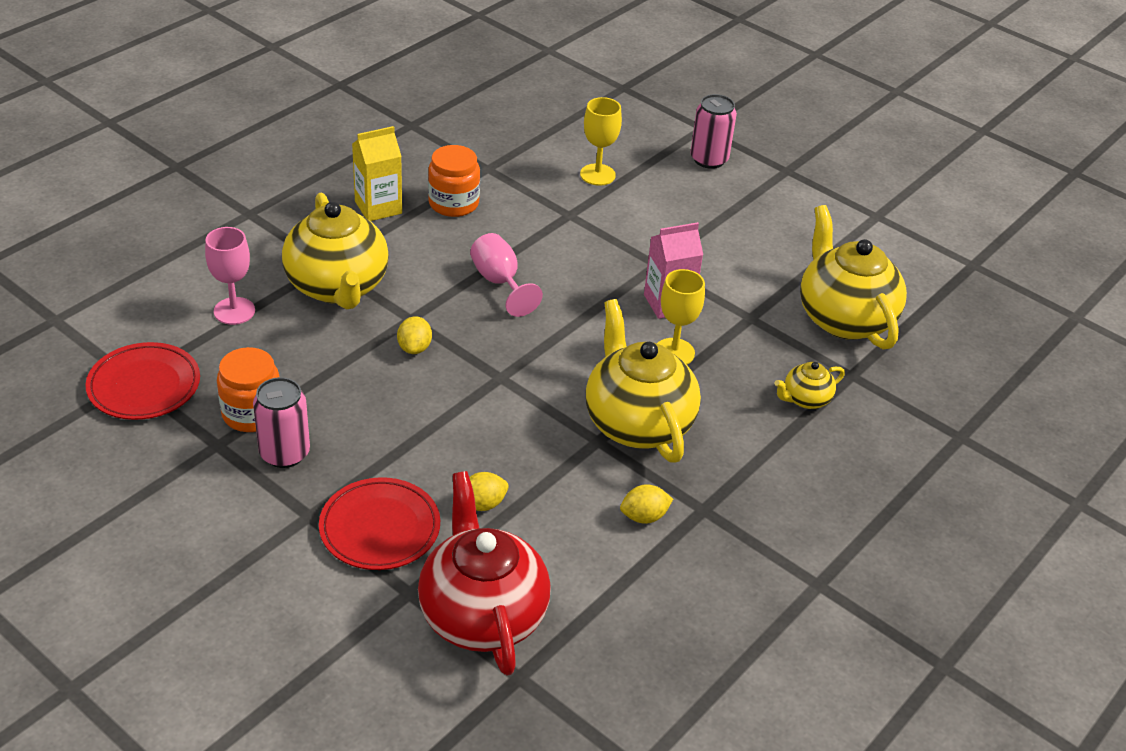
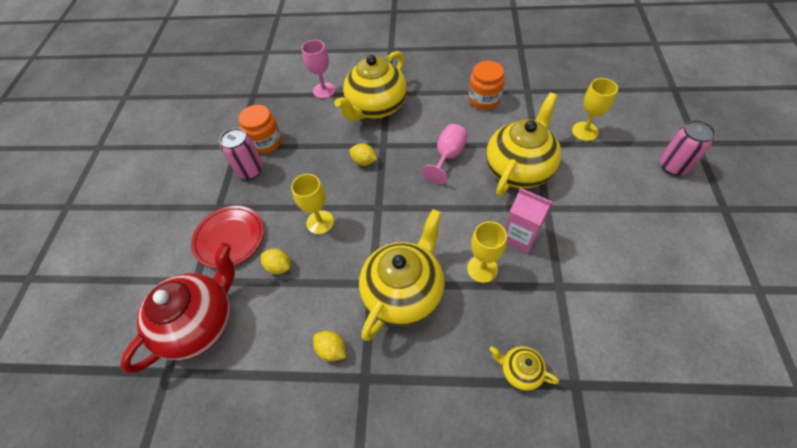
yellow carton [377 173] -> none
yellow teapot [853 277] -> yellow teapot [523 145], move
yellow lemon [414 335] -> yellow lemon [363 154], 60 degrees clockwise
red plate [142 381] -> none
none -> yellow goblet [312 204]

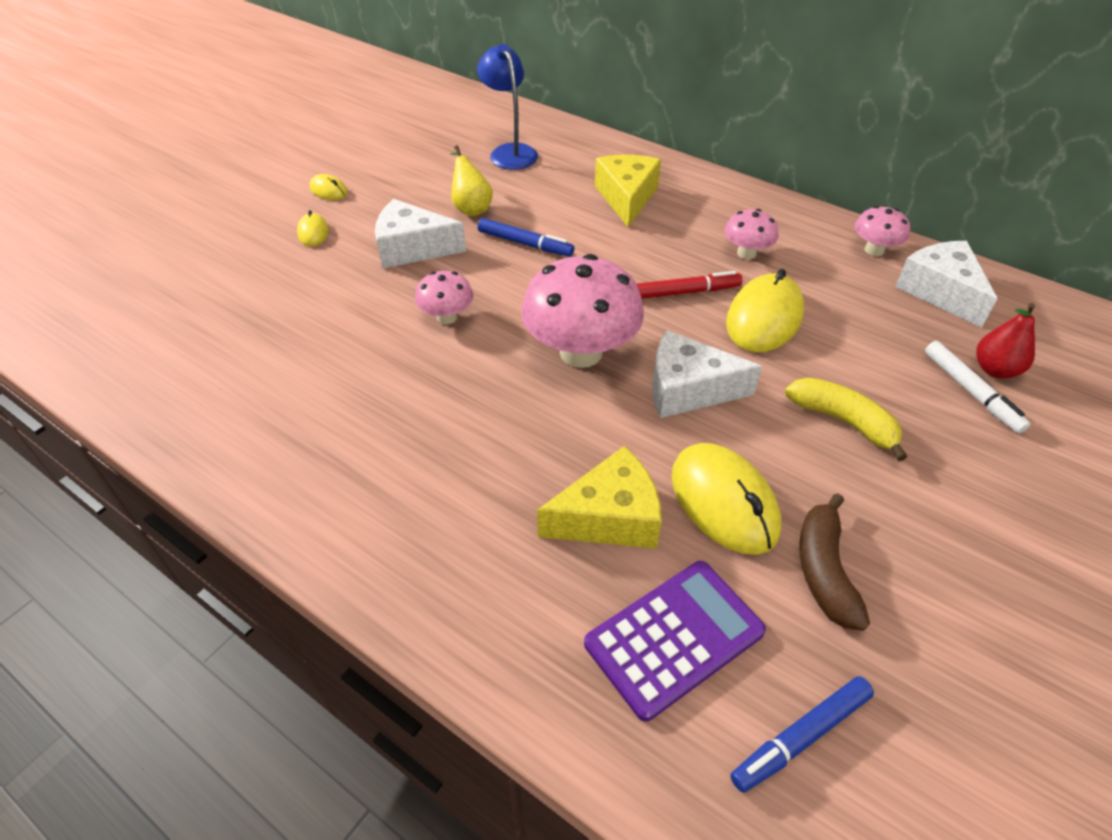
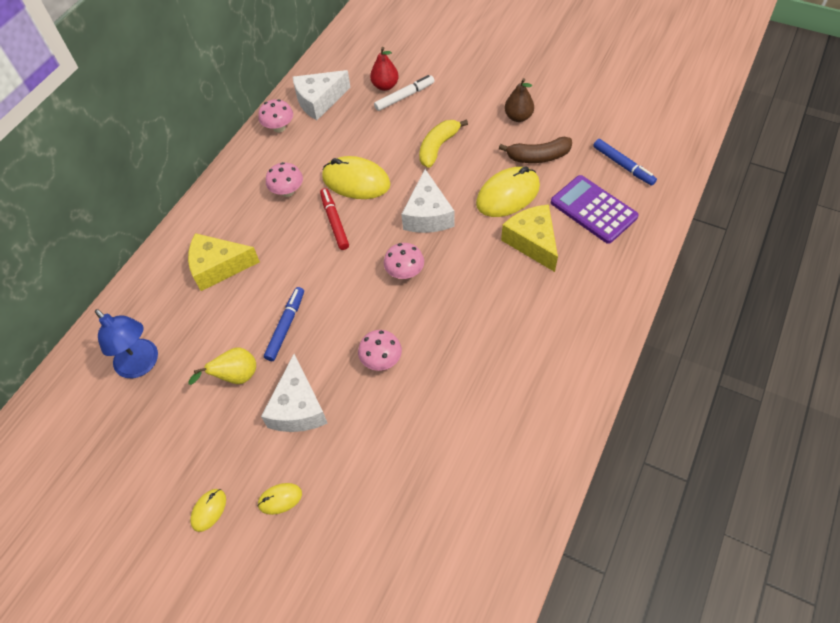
blue lamp [507 107] -> blue lamp [126 343], 105 degrees counterclockwise
pink mushroom [582 311] -> pink mushroom [404 261], x0.51
none -> brown pear [519 100]

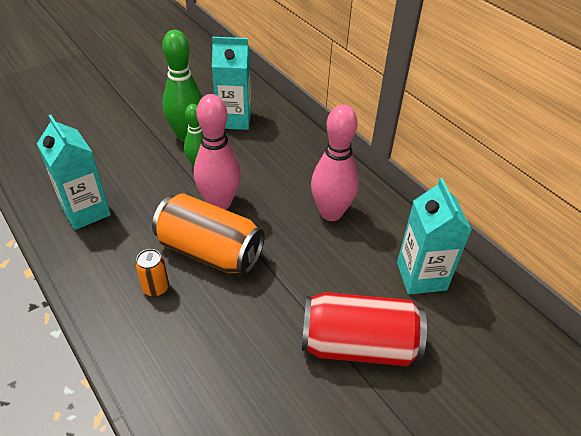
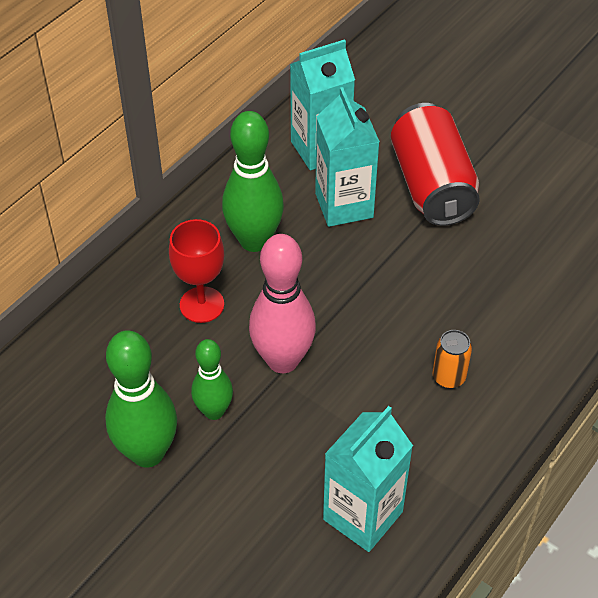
turquoise carton [231 83] -> turquoise carton [347 157], move
pink bowling pin [335 162] -> green bowling pin [253 181]
orange can [208 234] -> none
none -> red goblet [196 271]

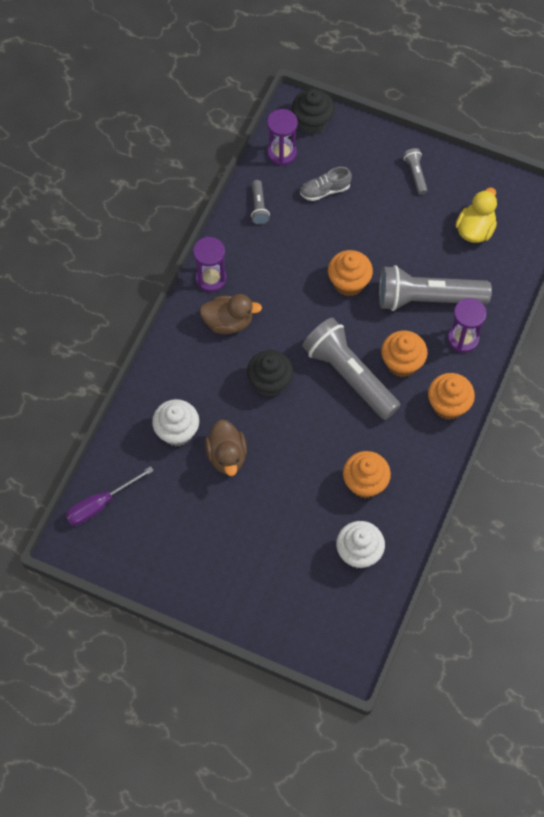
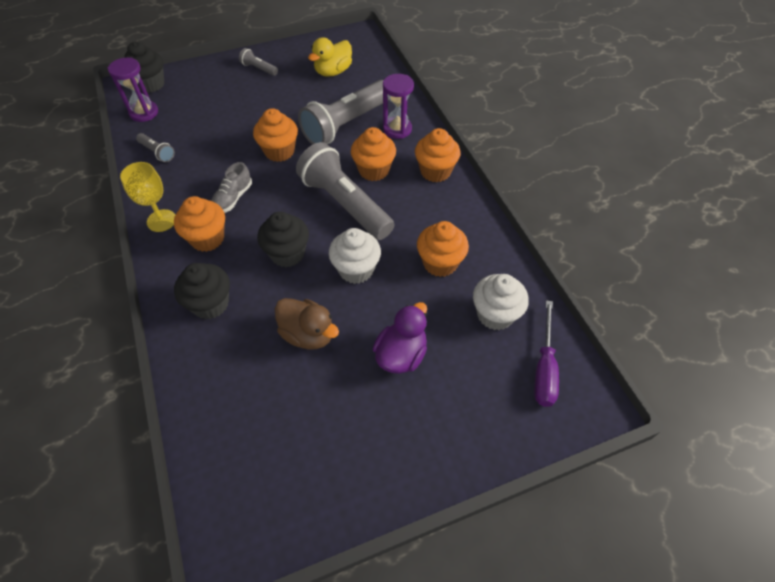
grey shoe [326 184] -> grey shoe [231 187], move
yellow duck [476 215] -> yellow duck [330 57], 120 degrees counterclockwise
purple hourglass [210 264] -> yellow goblet [147 197]
brown duck [230 314] -> orange cupcake [199 224]
grey flashlight [351 369] -> grey flashlight [345 191], 45 degrees clockwise
white cupcake [175 422] -> white cupcake [355 256], move
purple screwdriver [110 496] -> purple screwdriver [546 353], move
none -> black cupcake [202 291]
none -> purple duck [400 338]

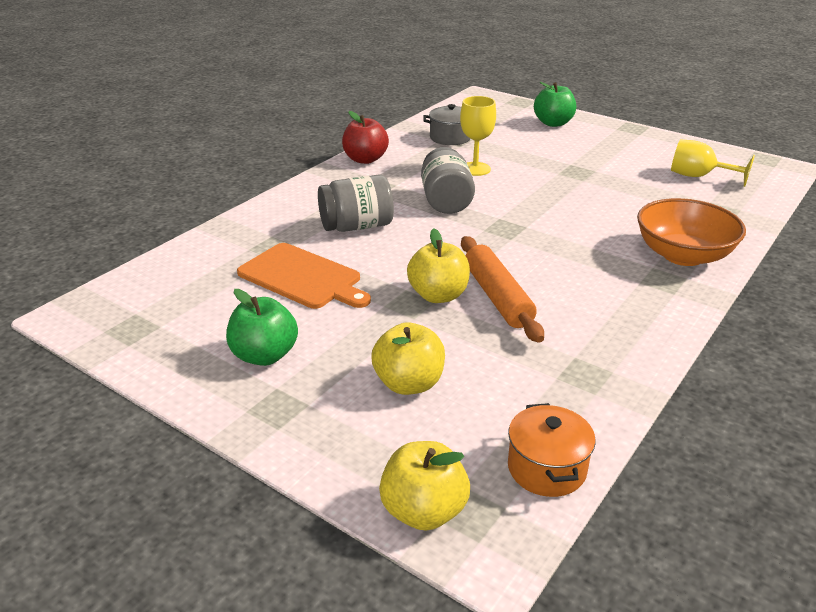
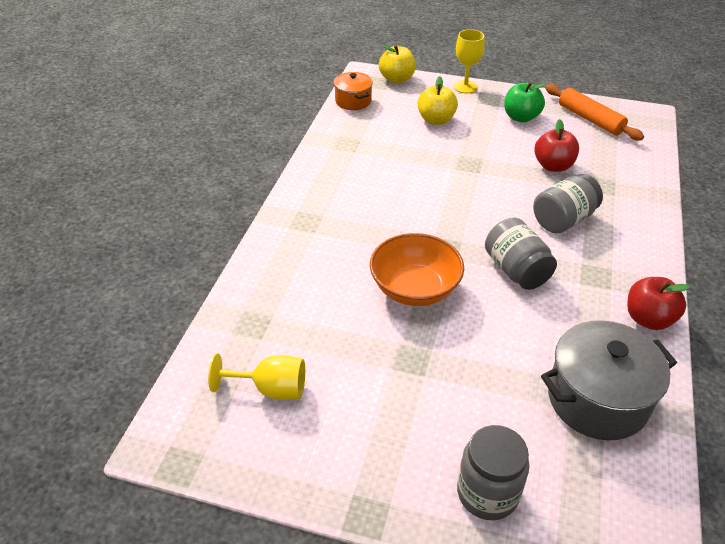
green apple [555 104] -> grey jar [493 472]
yellow goblet [478 136] -> yellow goblet [469 61], move
grey pot [446 124] -> grey pot [609 380], x1.75
orange bowl [691 232] -> orange bowl [417 269], move
yellow apple [438 265] -> none
orange rolling pin [502 289] -> orange rolling pin [594 112], move
orange cutting board [304 276] -> red apple [556 145]

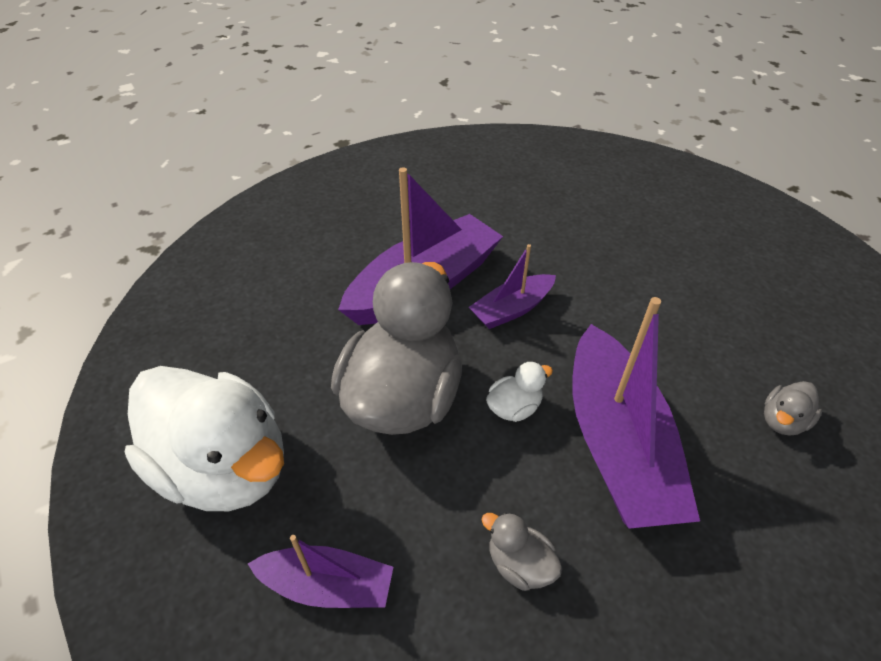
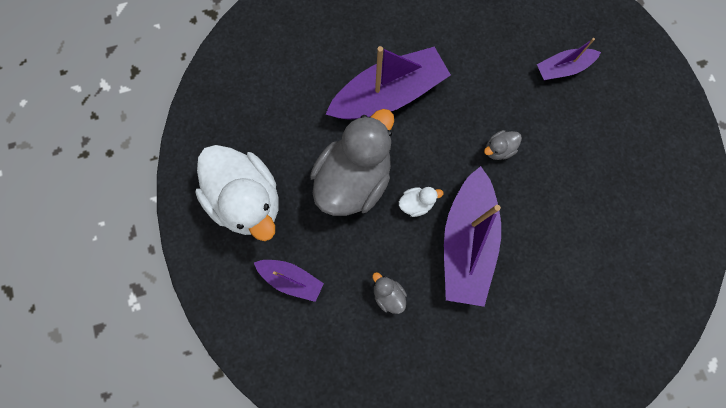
purple boat [512 286] -> purple boat [569 59], move
grey duck [793 408] -> grey duck [503 145], move

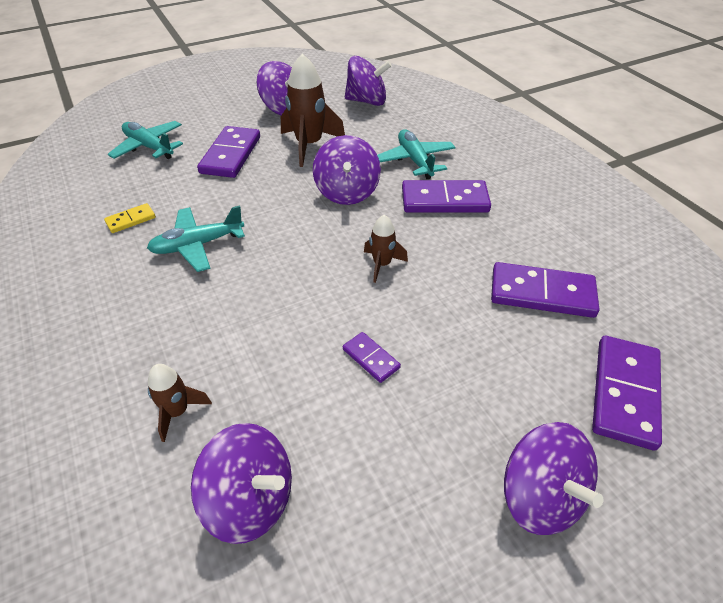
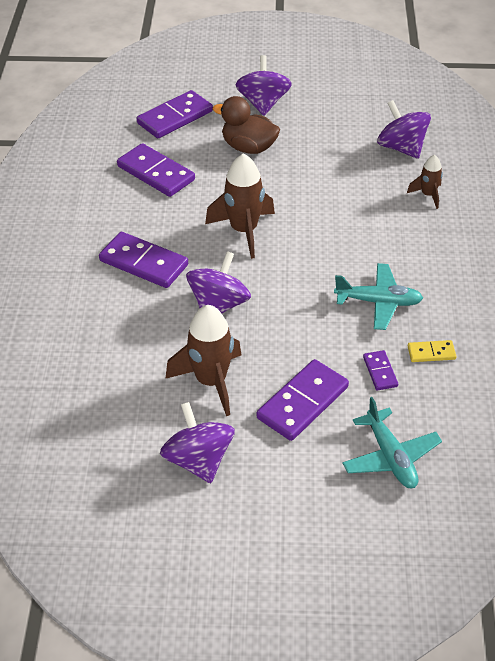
purple spinning top [368 81] -> none
turquoise plane [416 154] -> none
brown rocket [386 249] -> brown rocket [240 206], x1.84
purple domino [372 357] -> purple domino [380 370], move
none -> brown duck [246 125]

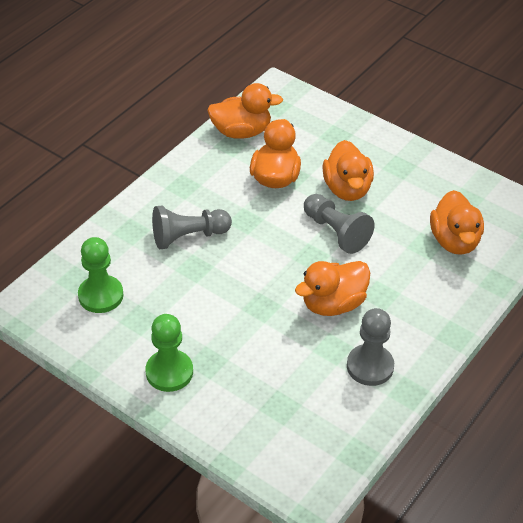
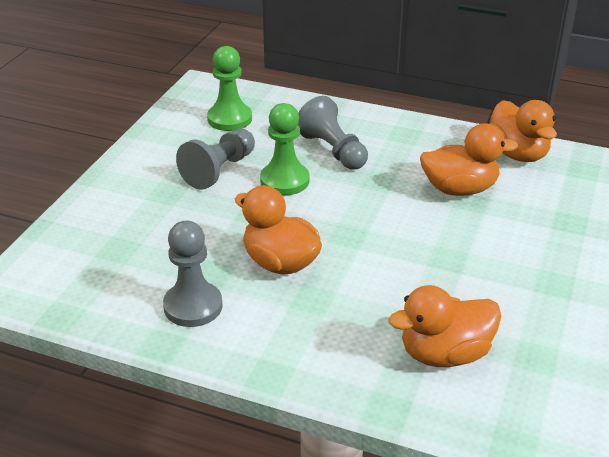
orange duck [348 170] -> none
grey pawn [339 224] -> grey pawn [215 159], move
green pawn [169 353] -> green pawn [285 149], move

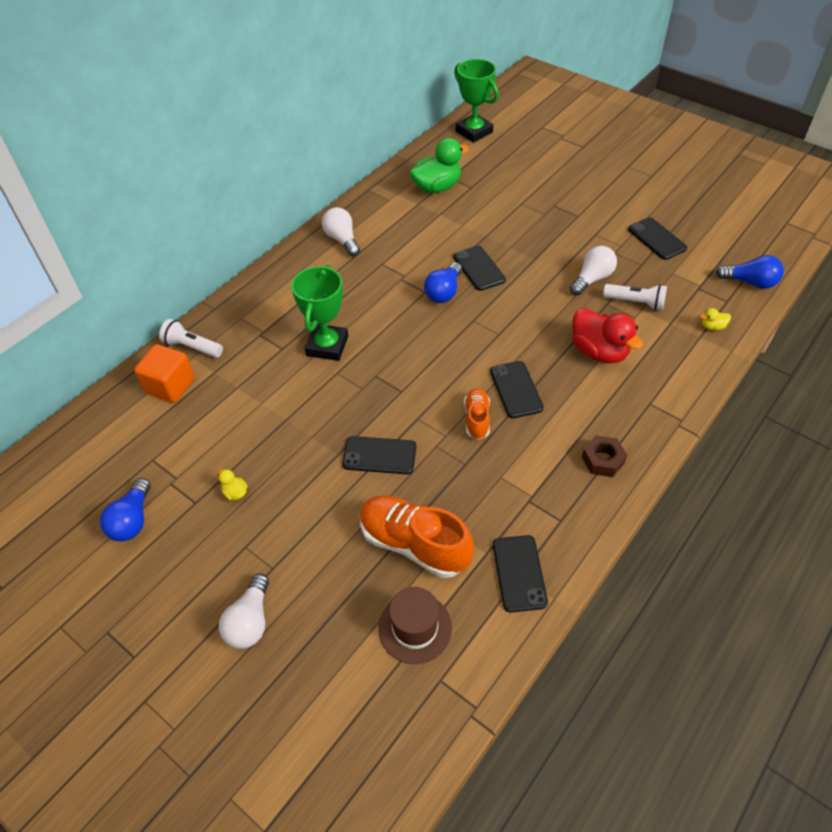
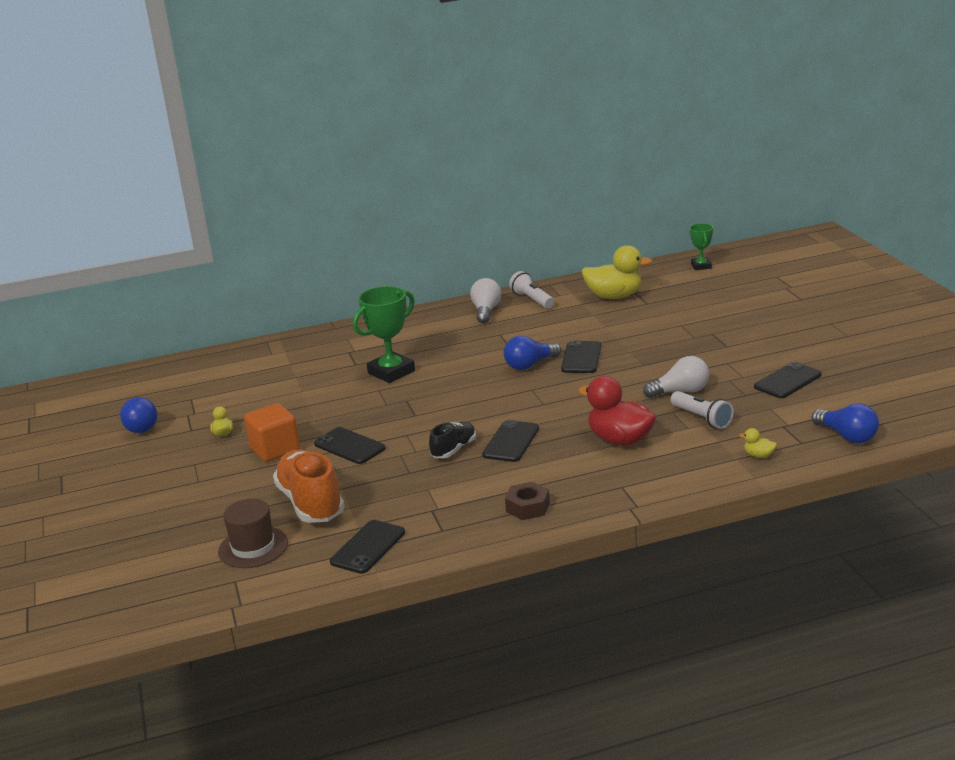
green trophy [476 101] -> green trophy [701 246], x0.56
green duck [439 165] -> yellow duck [616 272]
black phone [657 238] -> black phone [788 380], 45 degrees clockwise
red duck [607 336] -> red duck [617 411], 135 degrees clockwise
white flashlight [191 338] -> white flashlight [531 290], move
orange cube [164 373] -> orange cube [272 432], move
orange shoe [477 414] -> black shoe [452 440]
blue light bulb [125 509] -> blue light bulb [138 415], 60 degrees counterclockwise
white light bulb [244 611] -> none

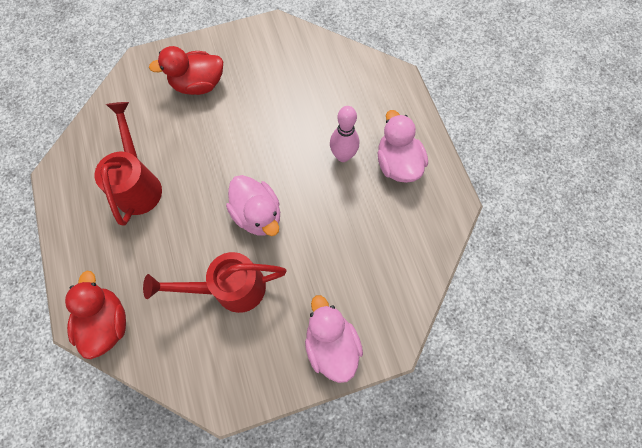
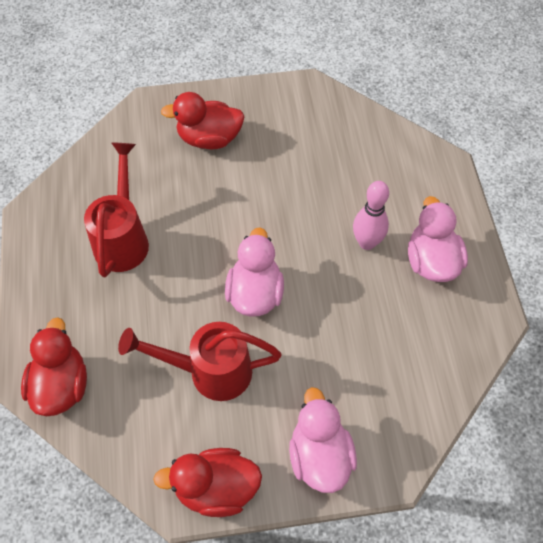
pink duck [253 205] -> pink duck [254 272], 150 degrees counterclockwise
none -> red duck [207 482]

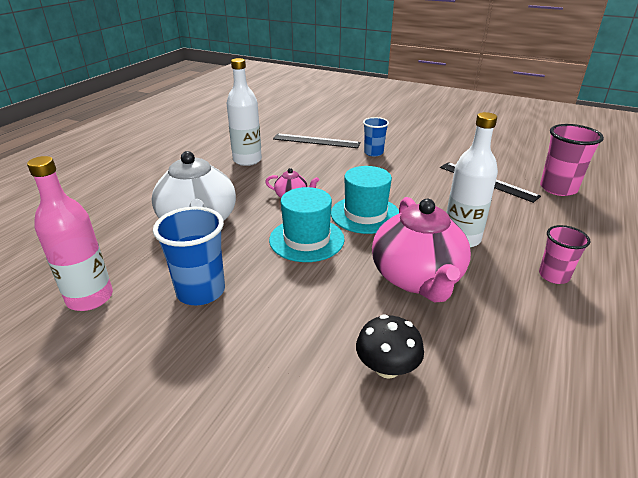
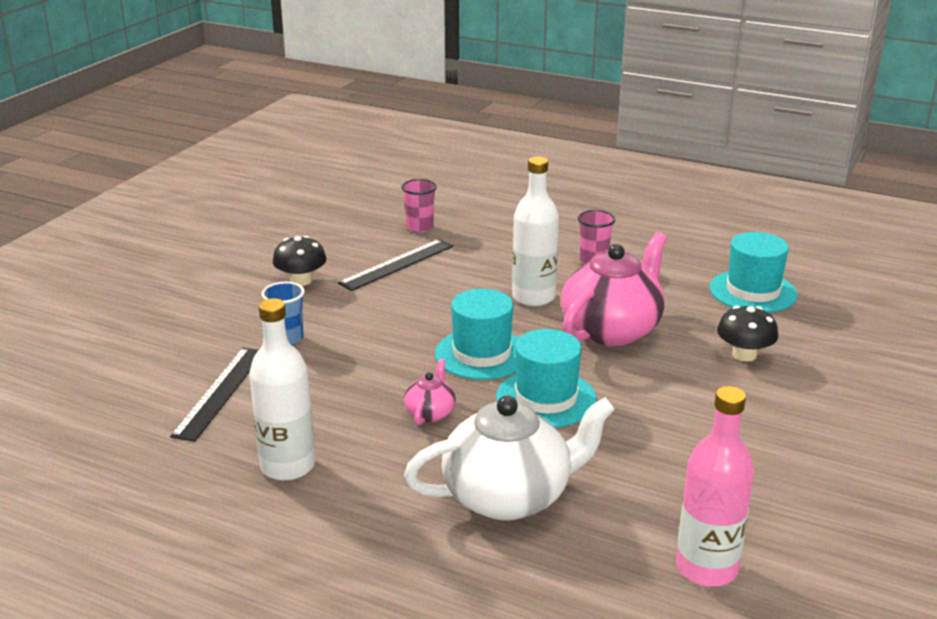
pink cup [572 160] -> pink cup [419 205], x0.63
pink teapot [421 249] -> pink teapot [614 289], 45 degrees counterclockwise
blue cup [189 256] -> none
none -> turquoise hat [754 272]
none -> black mushroom [300 261]

